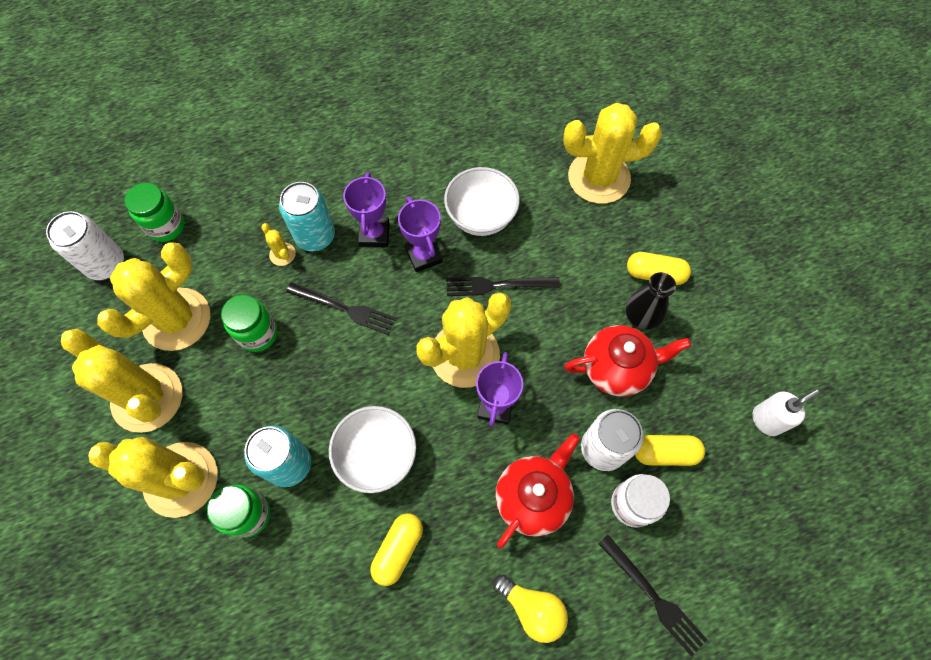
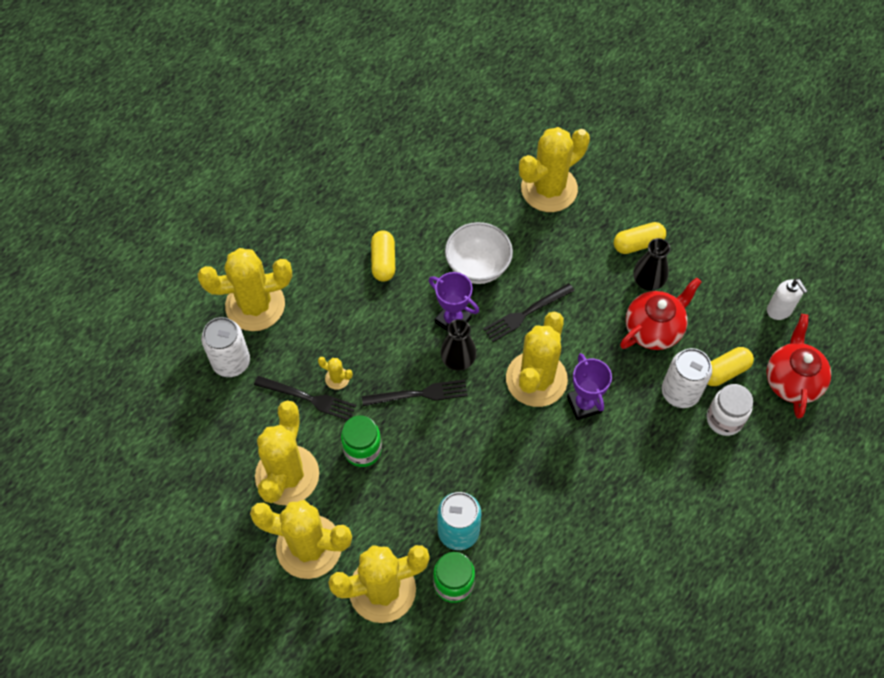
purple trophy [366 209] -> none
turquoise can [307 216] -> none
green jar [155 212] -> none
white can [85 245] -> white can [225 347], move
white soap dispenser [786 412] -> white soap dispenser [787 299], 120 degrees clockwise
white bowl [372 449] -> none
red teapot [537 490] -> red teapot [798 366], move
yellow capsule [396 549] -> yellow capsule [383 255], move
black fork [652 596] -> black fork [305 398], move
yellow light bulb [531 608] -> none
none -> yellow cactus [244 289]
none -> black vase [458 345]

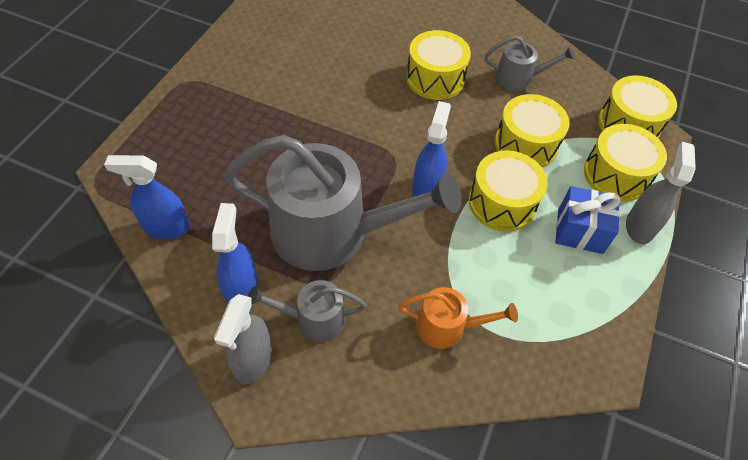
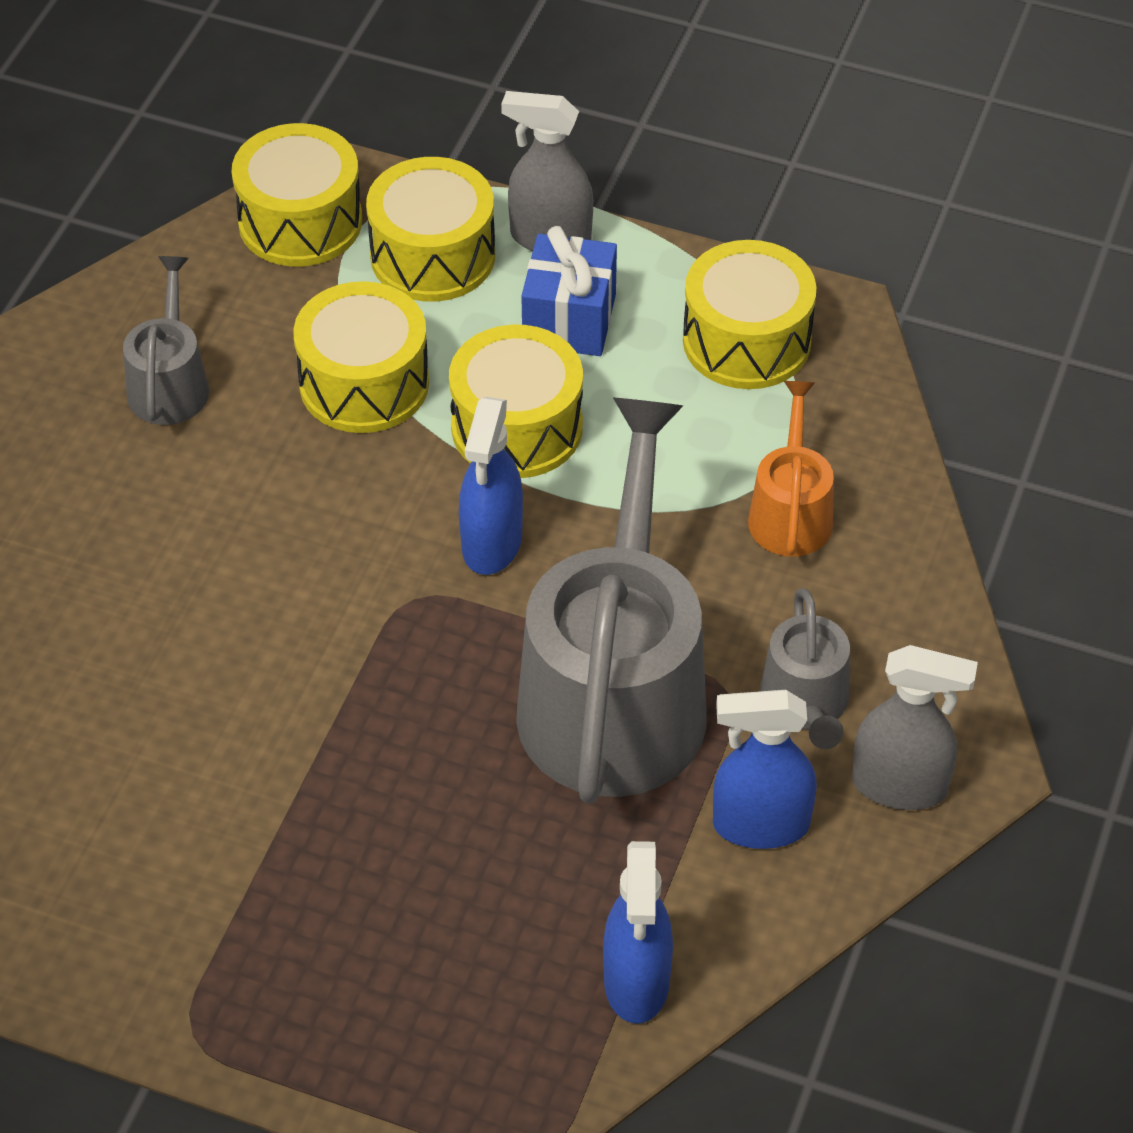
yellow drum [438 65] -> yellow drum [749 314], move
blue spray bottle [431 149] -> blue spray bottle [491 486], 90 degrees counterclockwise

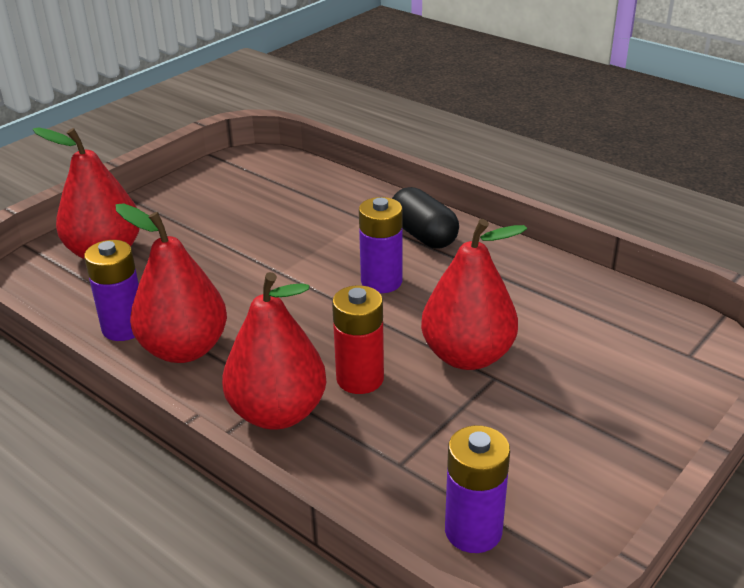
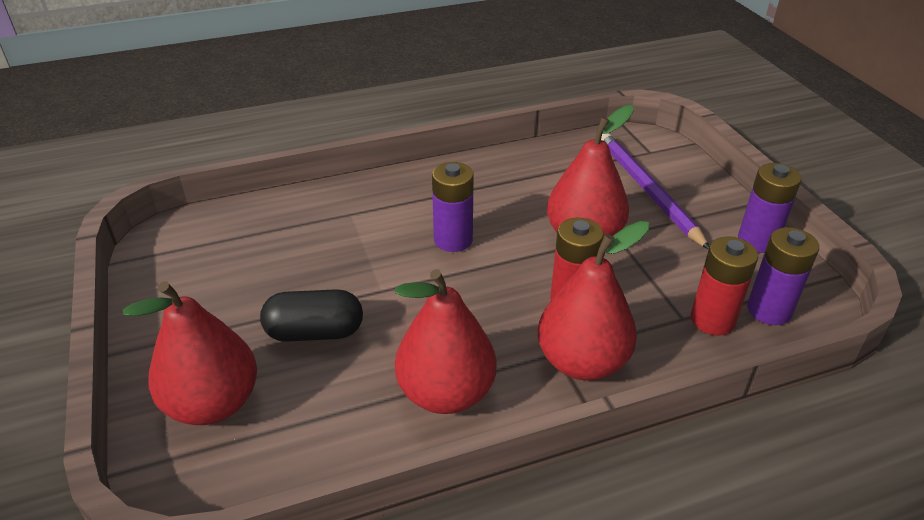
black capsule [425 217] -> black capsule [311 315], move
purple battery [111 290] -> purple battery [769 208], move
none -> purple pencil [655 191]
none -> red battery [725 285]

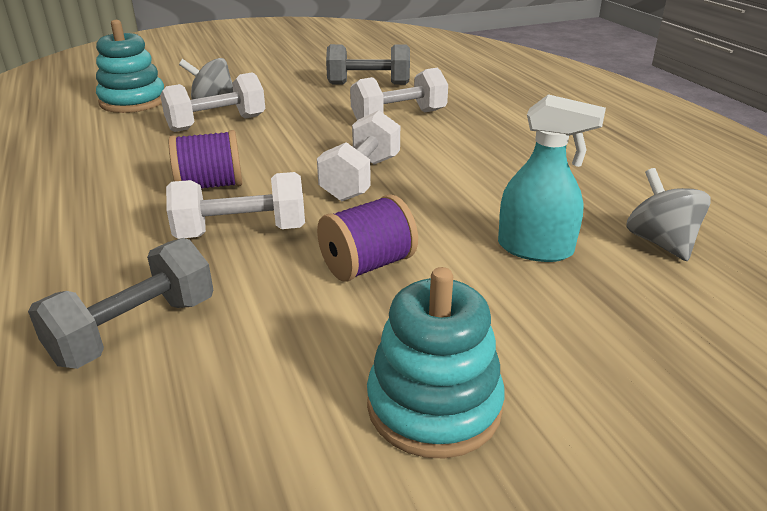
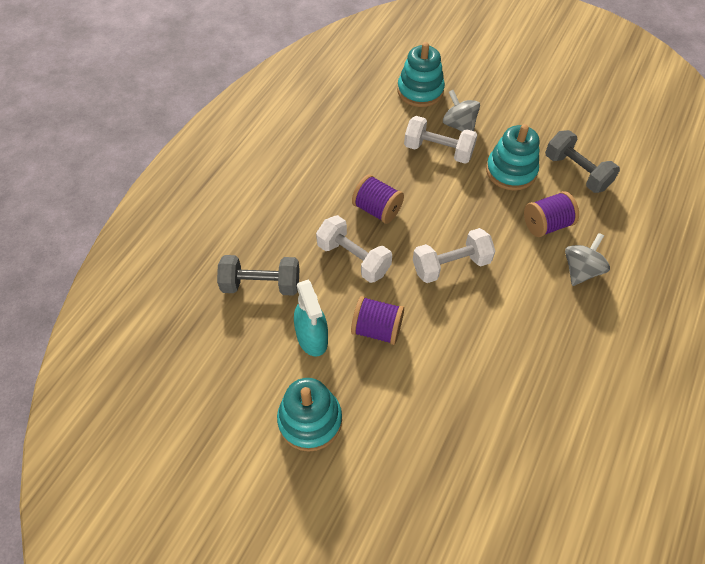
white dumbbell [399 94] -> purple spool [551 214]
turquoise spray bottle [552 178] -> turquoise spray bottle [311 318], move
grey spinning top [668 214] -> grey spinning top [587 259], move
none -> turquoise stacking toy [512 157]

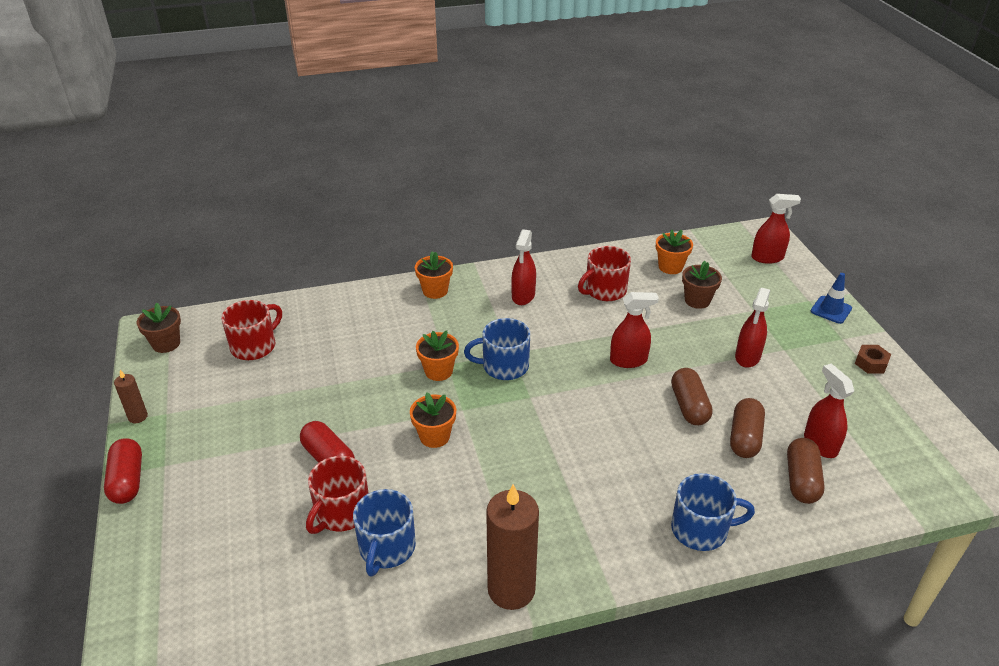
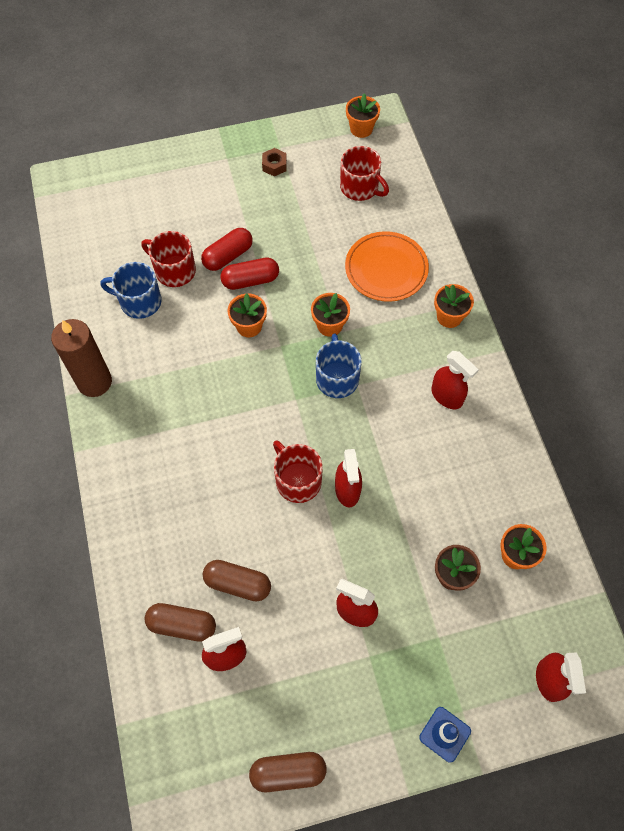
red spray bottle [523 267] -> red spray bottle [455 380], 150 degrees counterclockwise
red mug [604 273] -> red mug [298 471], move
brown flower pot [159 328] -> orange flower pot [363 115]
brown nut [873 359] -> brown nut [274 162], move
brown capsule [692 396] -> brown capsule [288 772], move
brown candle [131 396] -> none
red capsule [123 471] -> red capsule [250 273], move
blue mug [713 512] -> none
none -> orange plate [387 266]

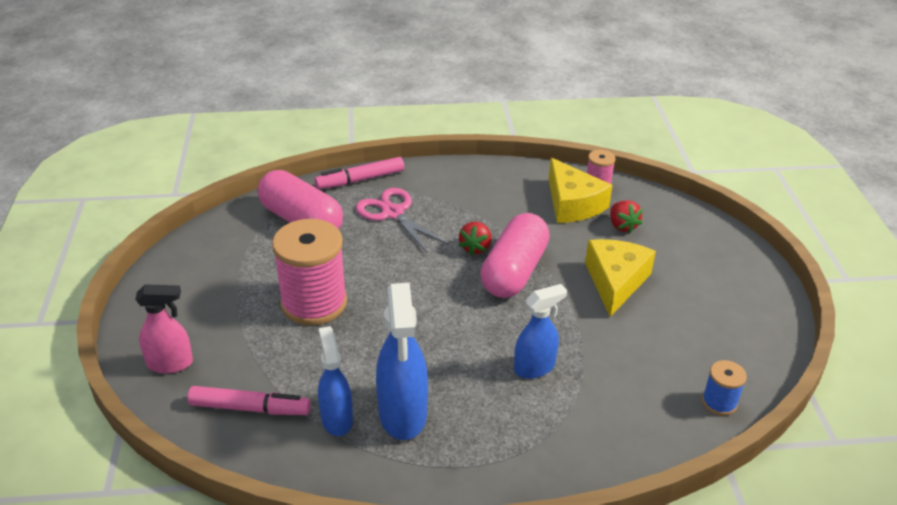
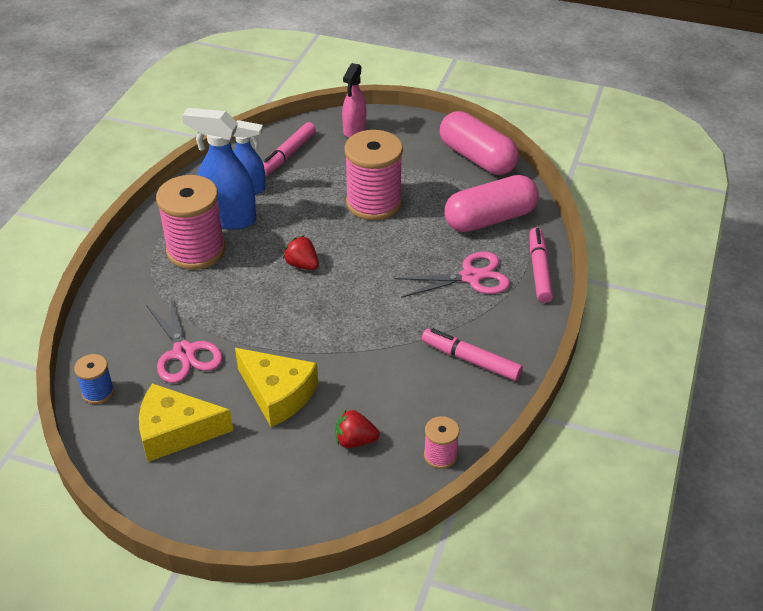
yellow cheese [581 190] -> yellow cheese [186 422], move
pink capsule [515 255] -> pink capsule [479 143], move
red strawberry [475 239] -> red strawberry [301 252], move
blue spray bottle [540 331] -> none
none -> pink spool [190 222]
none -> pink scissors [184 340]
none -> pink marker [472 354]

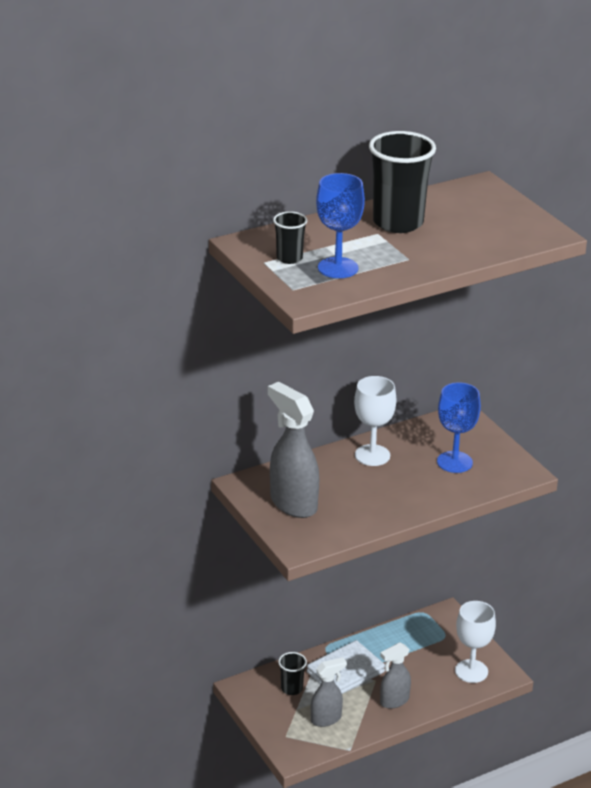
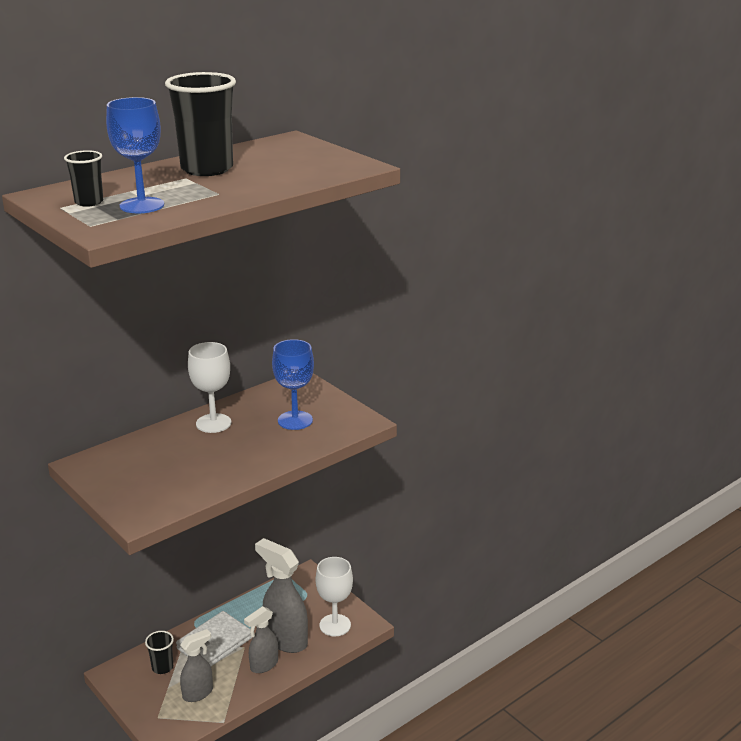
grey spray bottle [293 450] -> grey spray bottle [281 595], move

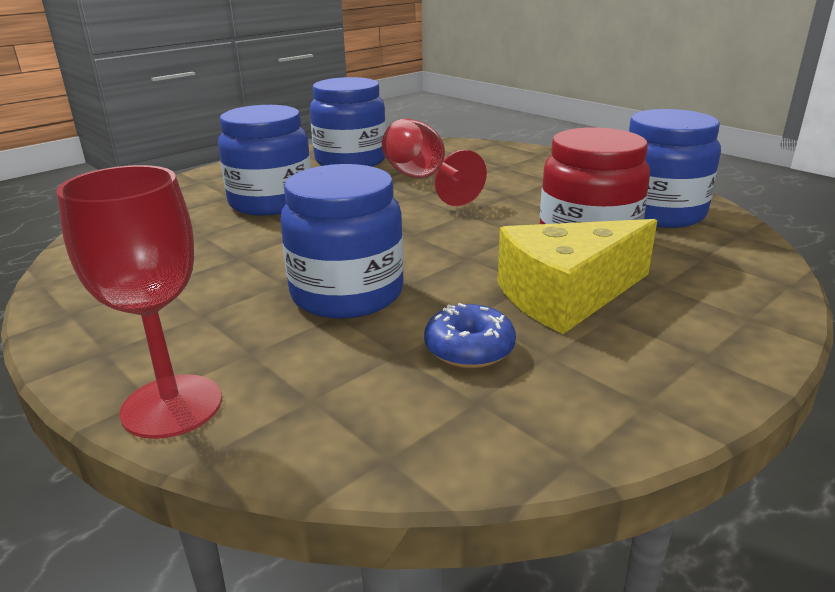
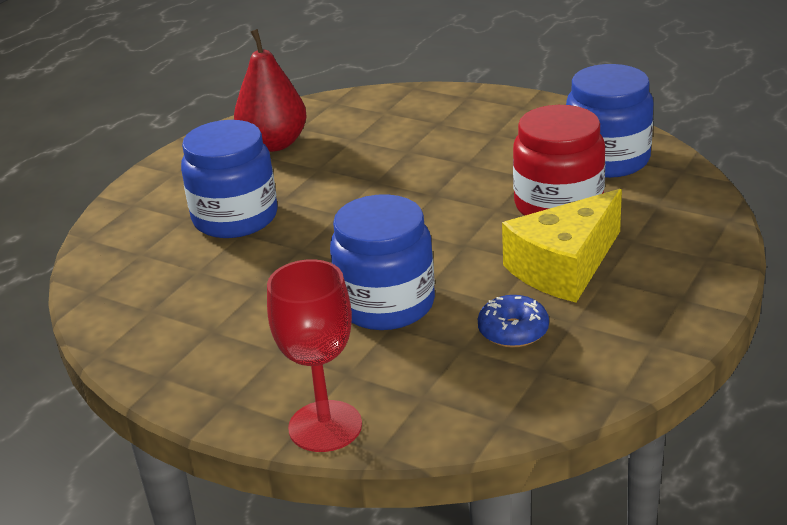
blue jar [348 122] -> red pear [270 90]
red goblet [434 162] -> none

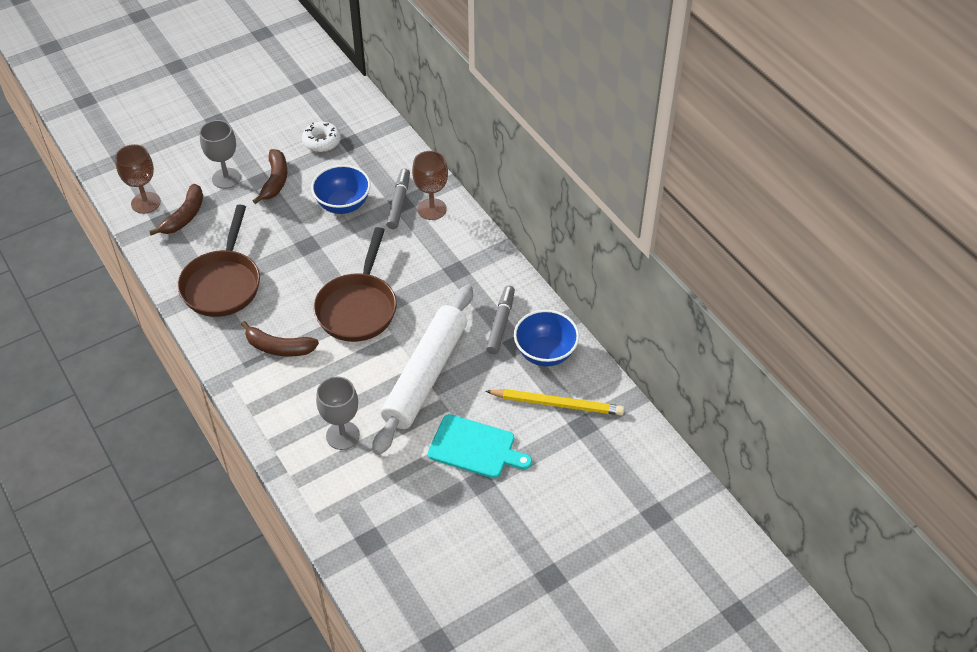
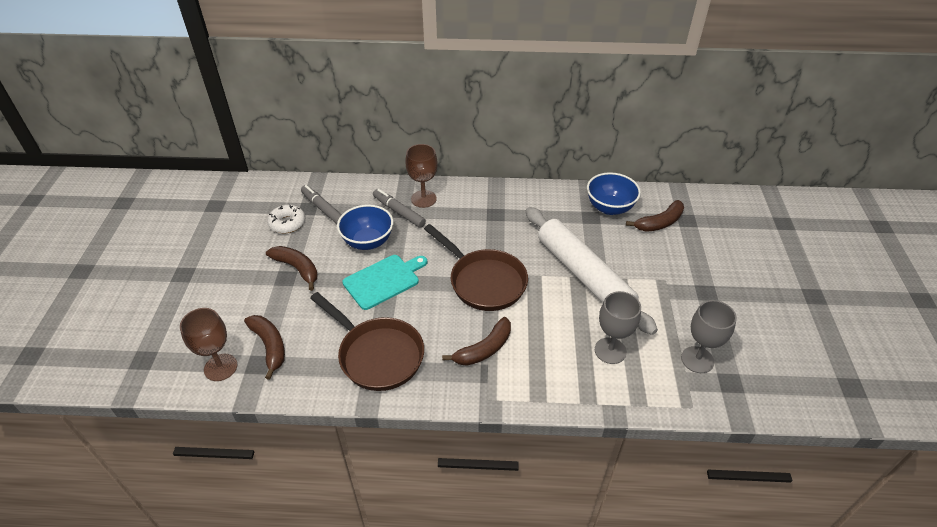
grey goblet [220 154] -> grey goblet [709 336], move
grey marker [500 319] -> grey marker [321 204], move
yellow pencil [554 402] -> brown banana [655 216]
turquoise cutting board [480 446] -> turquoise cutting board [385 282], move

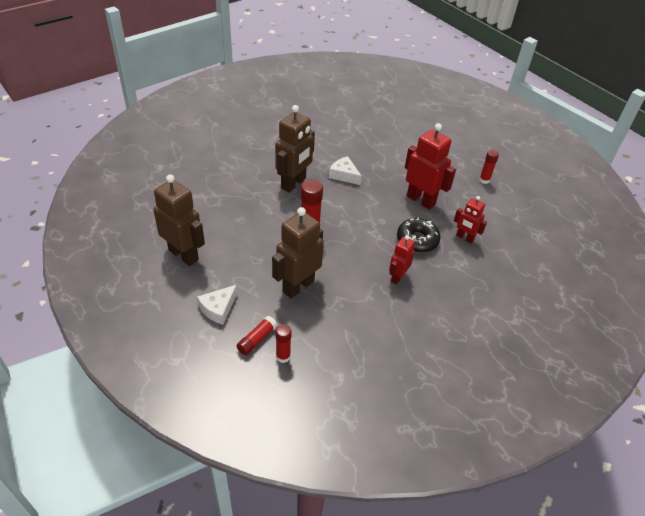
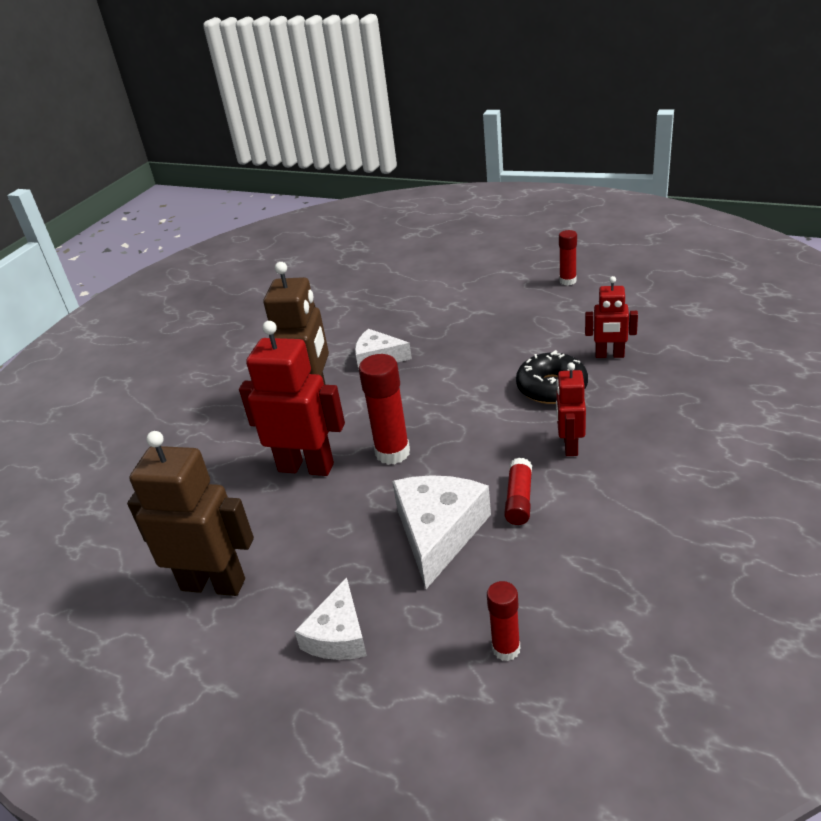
red robot [430 166] -> red robot [292 398], move
brown robot [298 252] -> white cheese [441 532]
red glue stick [256 335] -> red glue stick [518 491], move

